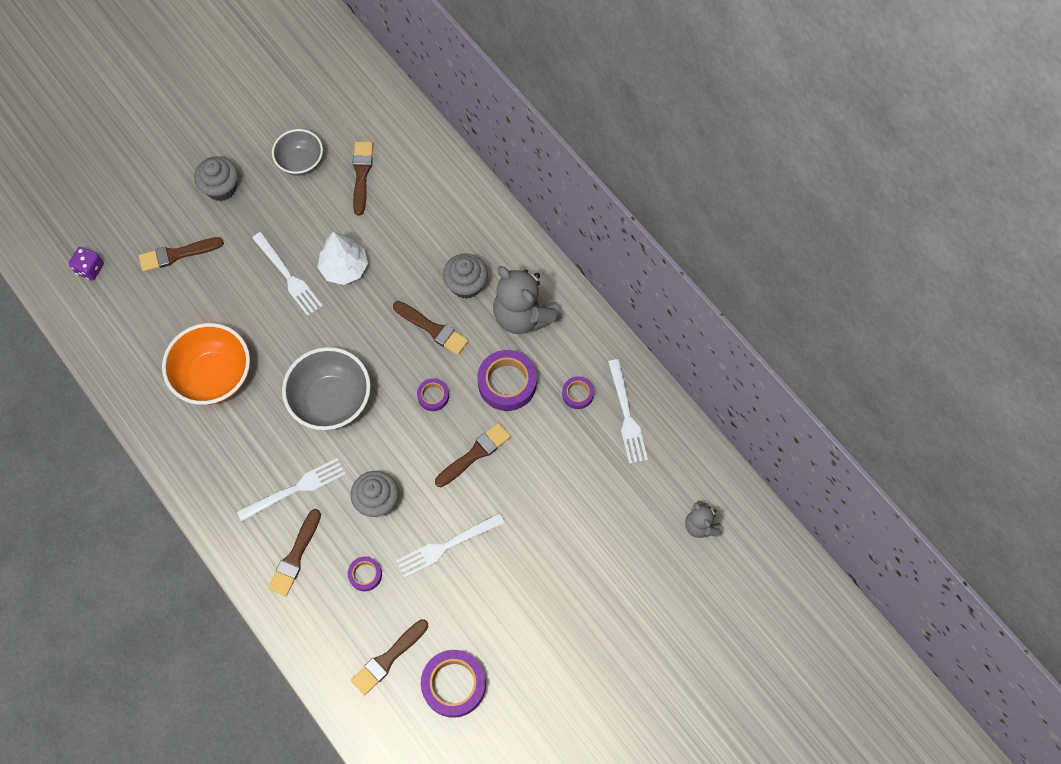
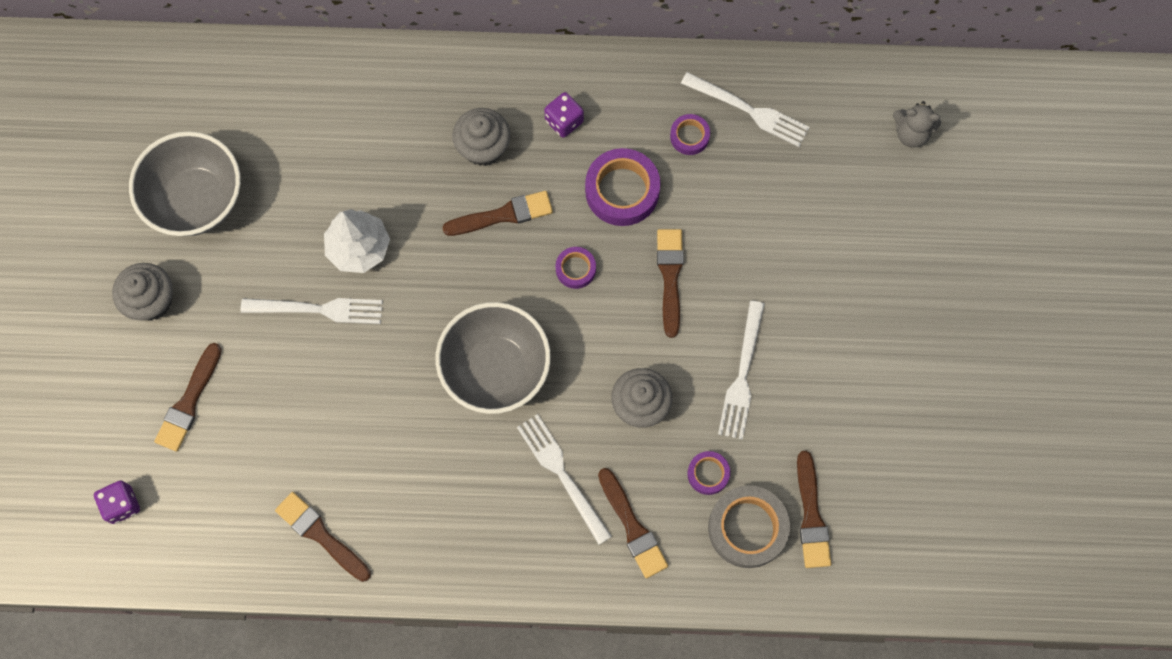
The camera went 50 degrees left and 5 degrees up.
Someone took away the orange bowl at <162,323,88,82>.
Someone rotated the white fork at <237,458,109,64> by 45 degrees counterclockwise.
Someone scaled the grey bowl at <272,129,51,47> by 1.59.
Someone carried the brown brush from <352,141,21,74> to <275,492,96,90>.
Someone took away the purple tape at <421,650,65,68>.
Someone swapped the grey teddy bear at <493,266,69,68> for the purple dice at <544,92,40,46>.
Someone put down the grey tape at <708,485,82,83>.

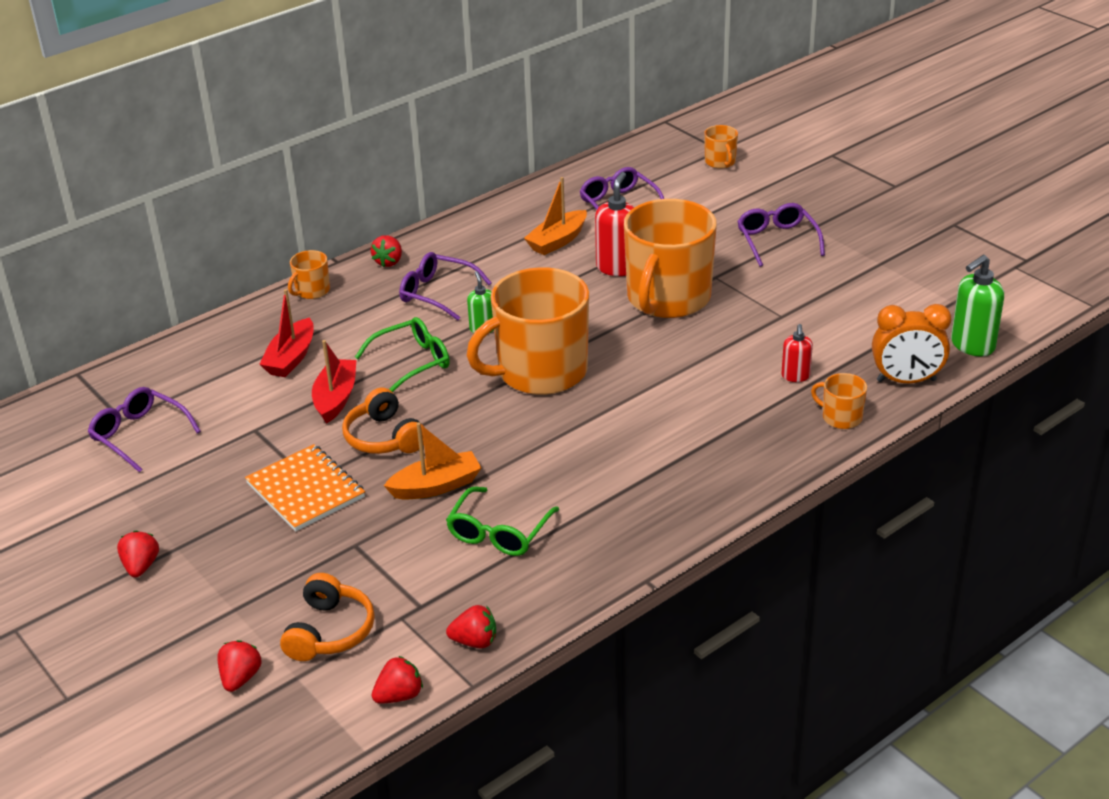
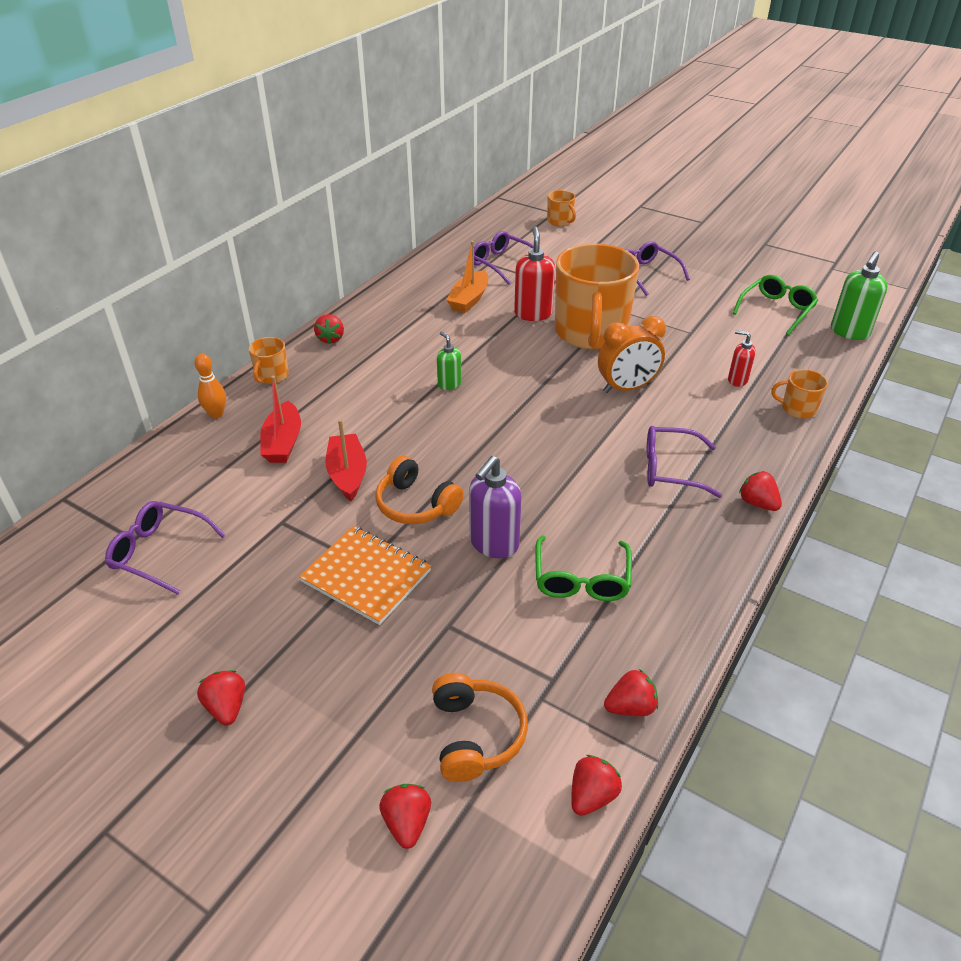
The camera went 20 degrees left and 5 degrees up.
Someone carried the green glasses from <355,317,95,75> to <733,275,85,60>.
Someone swapped the orange boat at <384,422,97,77> for the purple soap dispenser at <469,456,53,102>.
Someone carried the purple glasses from <399,252,93,68> to <647,426,75,72>.
Someone took away the orange mug at <466,267,123,128>.
Someone rotated the red soap dispenser at <781,324,32,58> by 135 degrees clockwise.
Someone carried the orange clock from <872,304,79,79> to <598,316,68,77>.
Someone put down the orange bowling pin at <195,354,31,65>.
Someone put down the red strawberry at <739,471,43,40>.

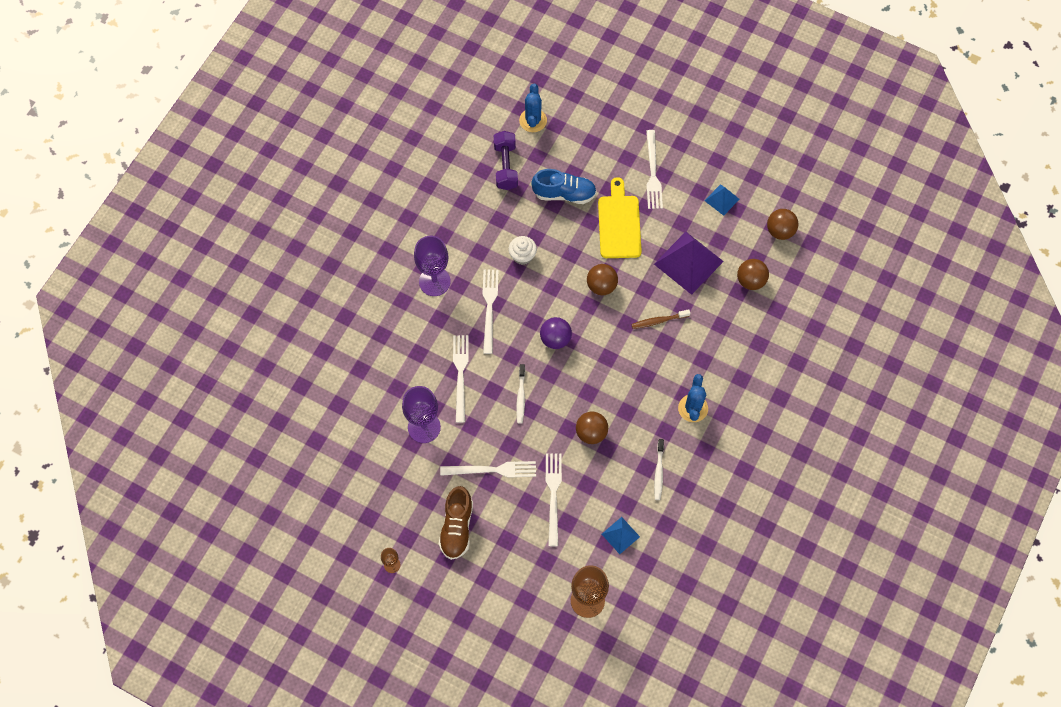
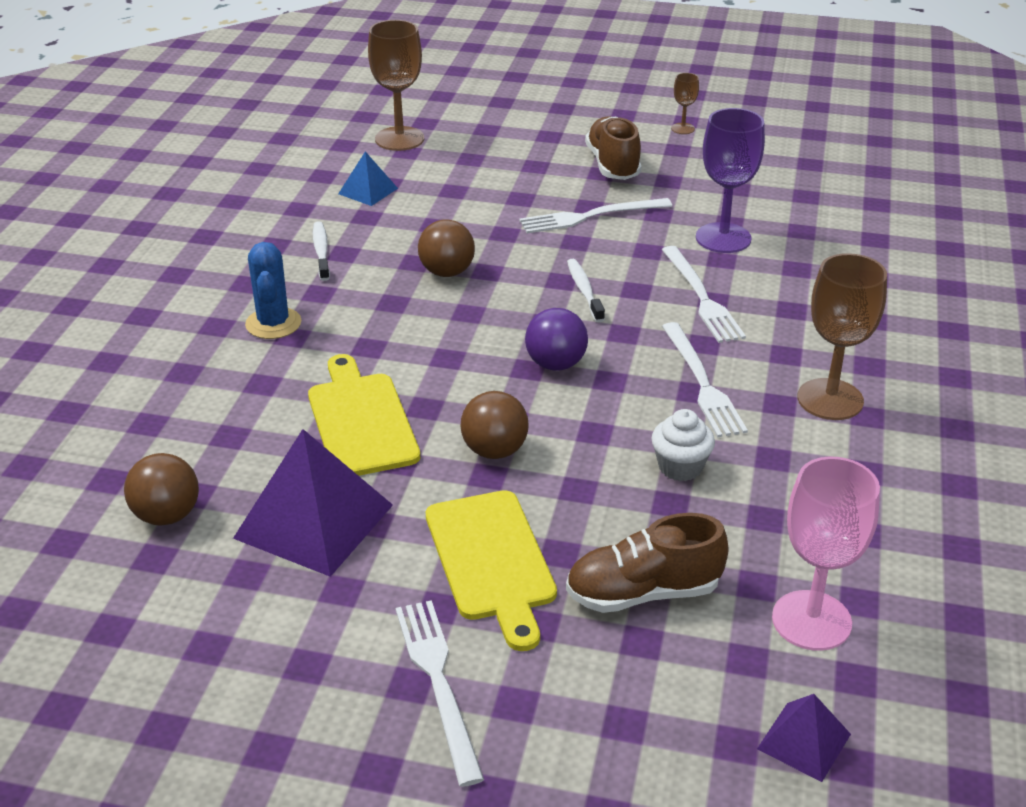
The camera went 165 degrees right and 30 degrees down.
Someone repainted the purple goblet at <414,236,37,60>, which became the brown goblet at <798,253,89,167>.
Someone swapped the purple dumbbell at <494,131,24,59> for the pink goblet at <772,457,108,194>.
Someone swapped the blue cactus at <519,84,28,48> for the purple pyramid at <757,694,94,88>.
Someone repainted the blue shoe at <531,169,66,35>, which became the brown shoe at <566,513,163,100>.
Someone took away the white fork at <546,453,16,93>.
Someone swapped the brown toothbrush at <631,309,59,20> for the yellow cutting board at <308,354,112,122>.
Someone took away the blue pyramid at <705,184,34,32>.
Someone took away the brown ball at <767,209,32,31>.

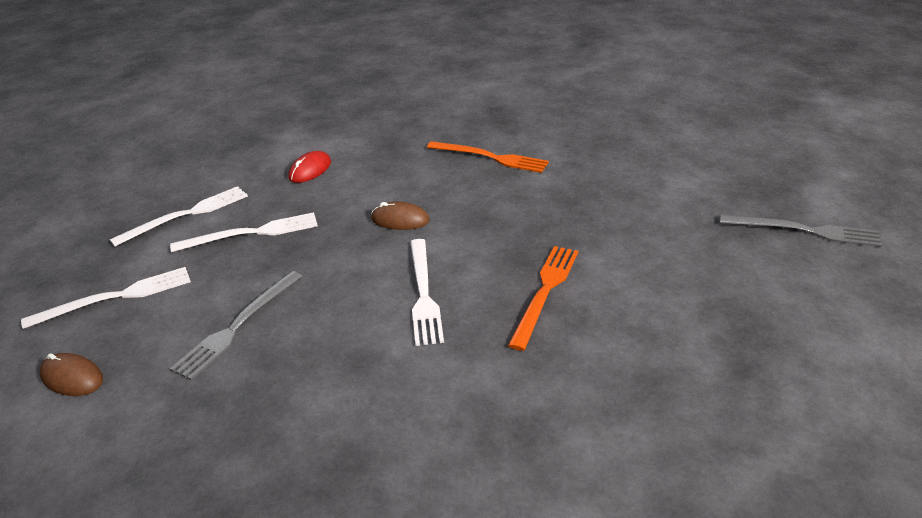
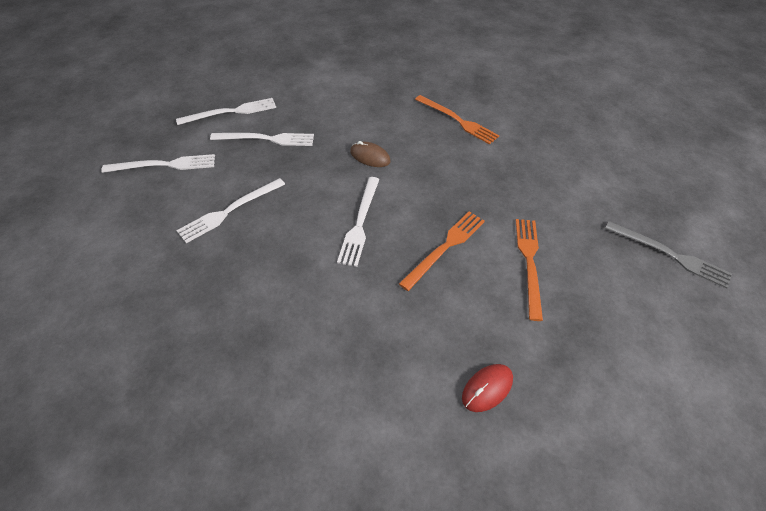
The camera went 15 degrees right and 15 degrees up.
Someone took away the brown mouse at <39,353,64,43>.
Someone repainted the grey fork at <170,271,132,109>, which became the white fork at <176,178,109,65>.
Someone carried the red mouse from <288,151,43,32> to <462,364,51,48>.
Someone put down the orange fork at <516,219,27,102>.

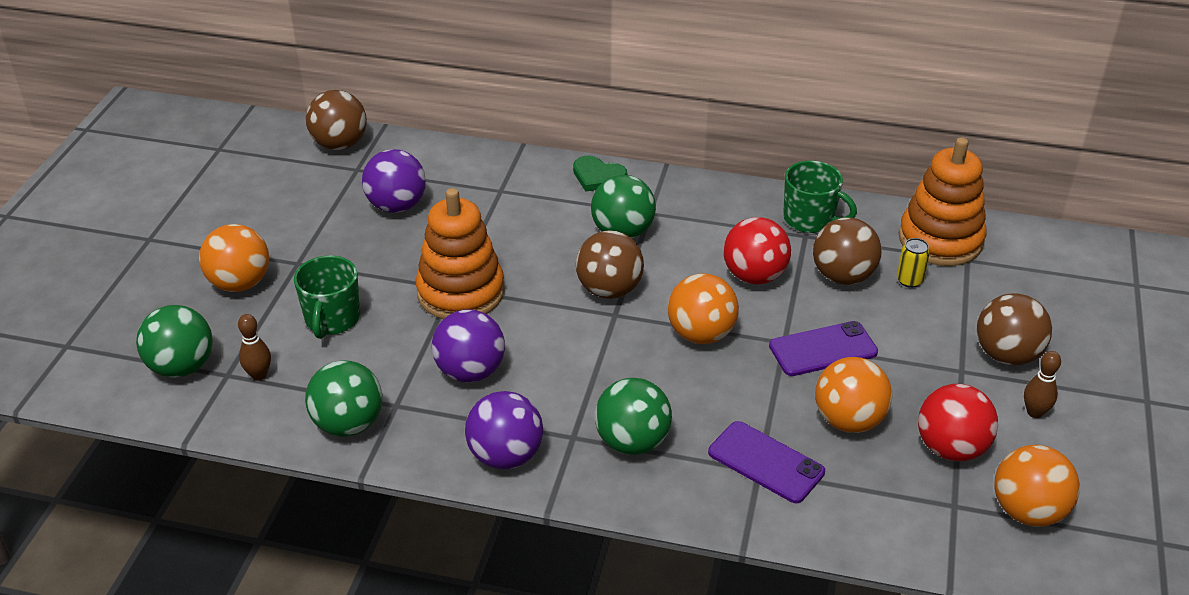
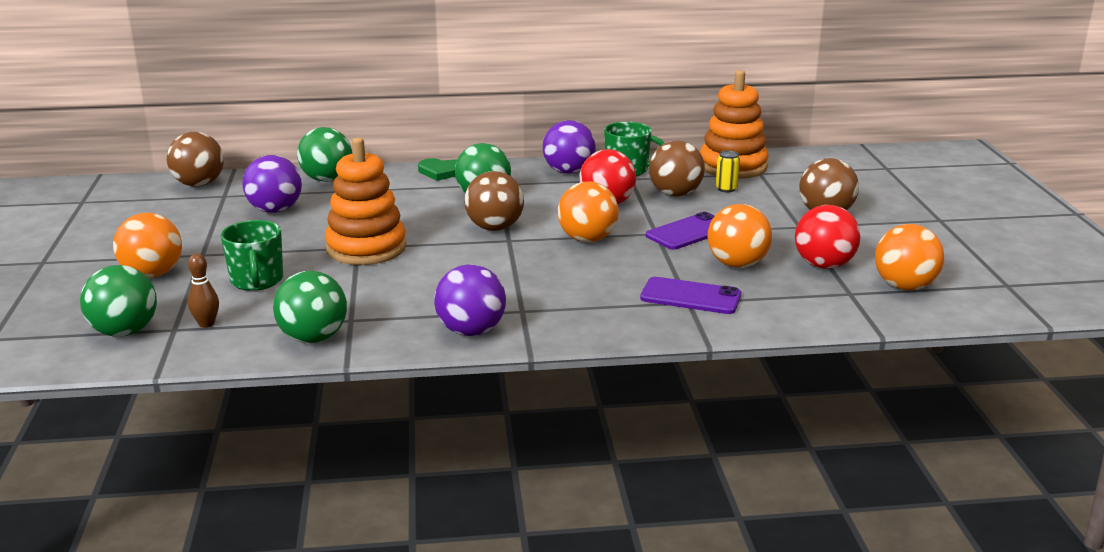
The camera went 20 degrees left and 15 degrees down.
Someone carried the purple ball from <432,309,73,73> to <543,120,53,54>.
Someone carried the green ball from <595,378,77,77> to <297,127,55,55>.
Someone took away the brown bowling pin at <1024,351,37,67>.

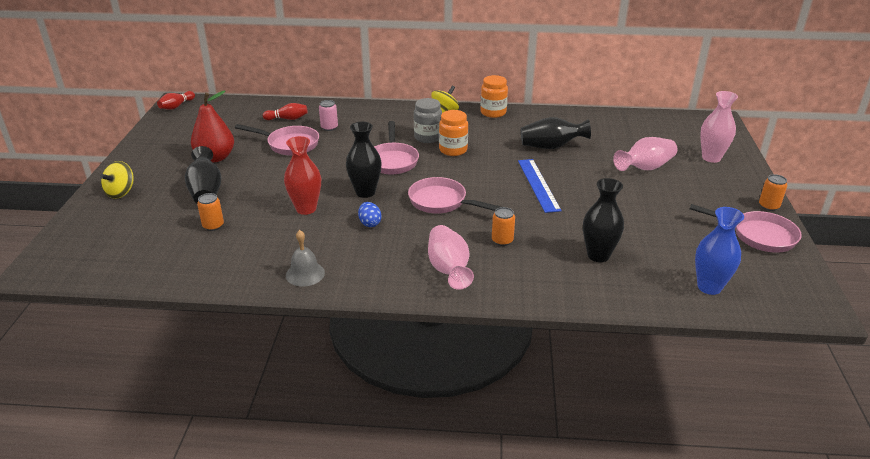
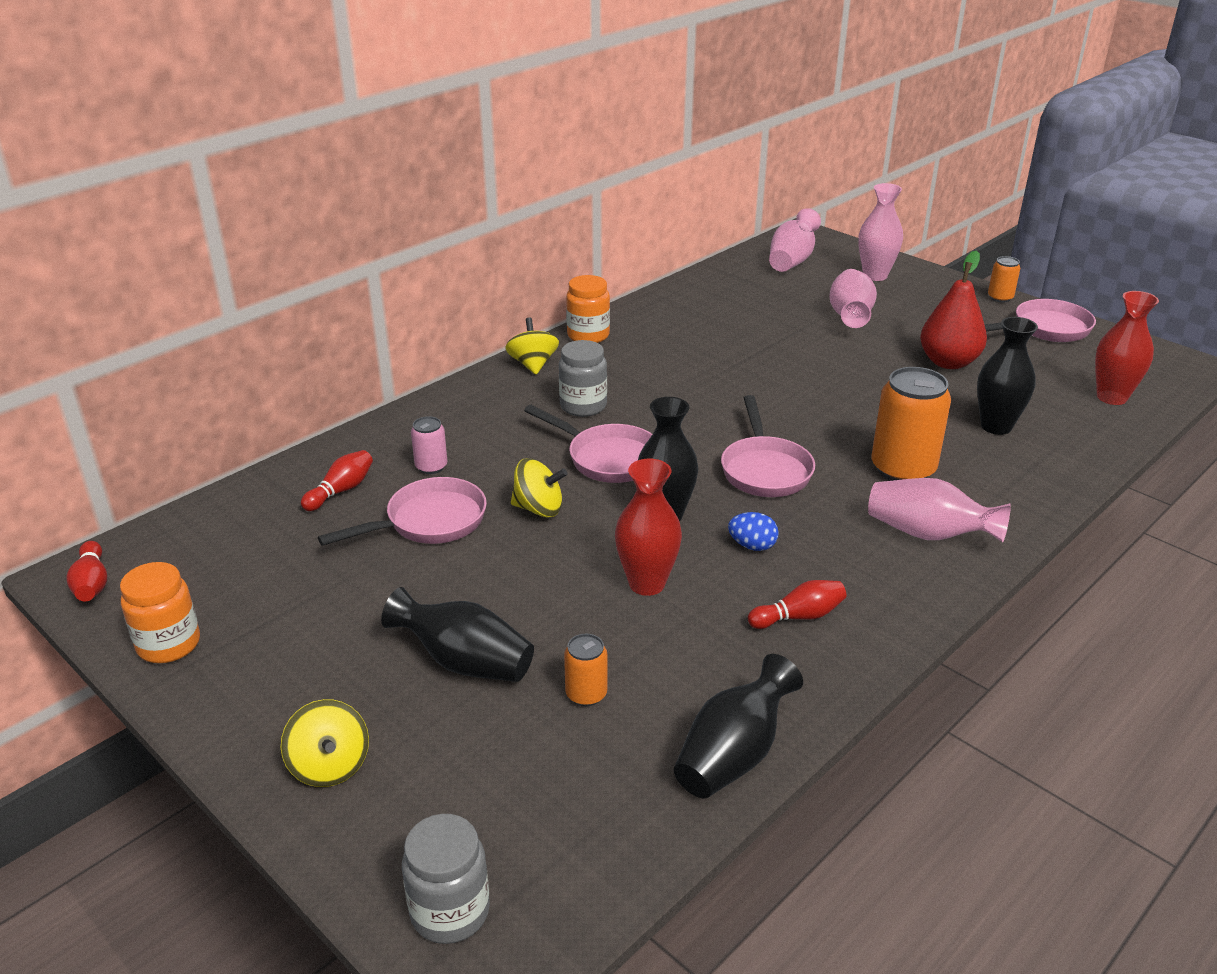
The camera went 50 degrees left and 0 degrees up.
Someone carried the red pear from <191,91,43,71> to <920,250,67,119>.
Someone took away the grey bell at <286,230,39,57>.
Someone rotated the pink pan at <408,177,93,37> by 75 degrees counterclockwise.
Someone carried the orange jar from <439,110,29,46> to <120,562,80,101>.
Someone scaled the orange can at <492,207,23,39> by 1.99.
Someone took away the blue ruler at <518,159,43,54>.
Someone carried the black vase from <521,117,70,32> to <674,654,129,144>.
Someone repainted the blue vase at <695,207,49,88>, which became the red vase at <1095,291,64,114>.
Someone put down the grey jar at <402,814,88,130>.
Someone put down the yellow spinning top at <511,458,57,60>.
Someone put down the red bowling pin at <748,580,98,49>.
Someone put down the pink vase at <769,208,52,64>.

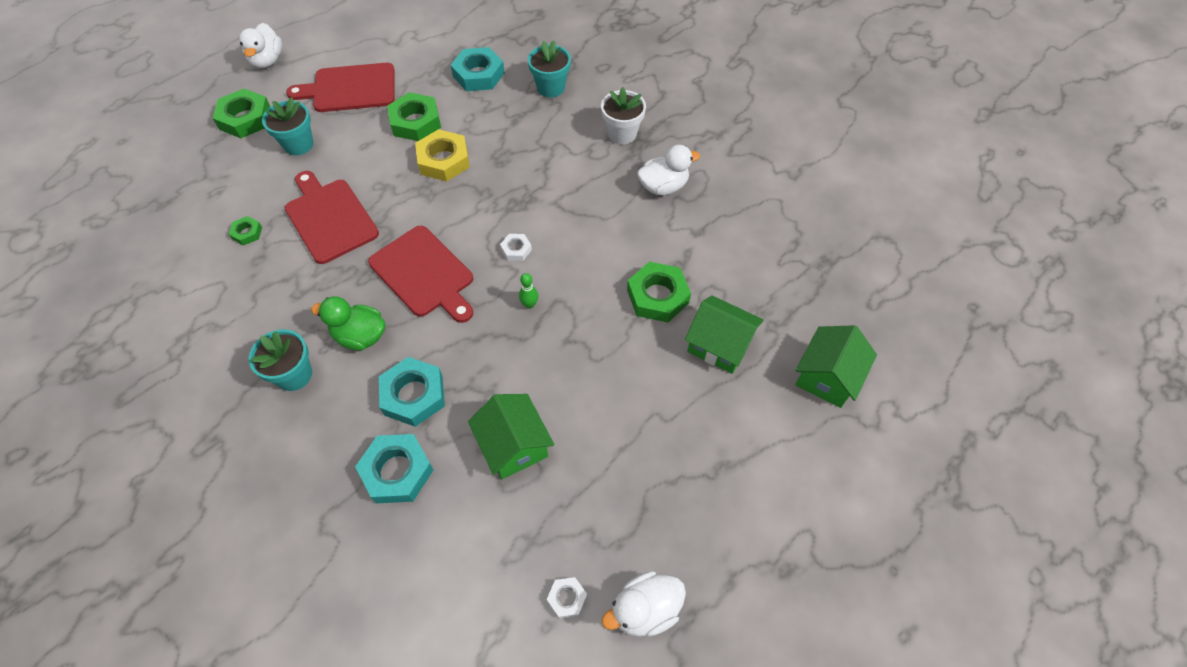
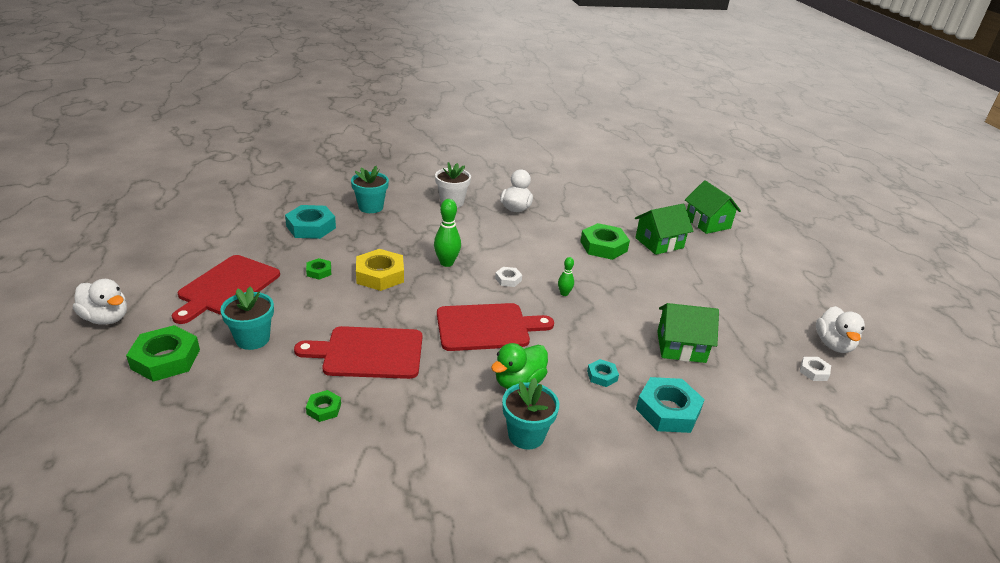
The camera went 60 degrees left and 25 degrees down.
Someone scaled the turquoise nut at <379,357,66,70> by 0.51.
Someone scaled the green nut at <387,92,54,49> by 0.51.
Someone put down the green bowling pin at <434,199,27,68>.

